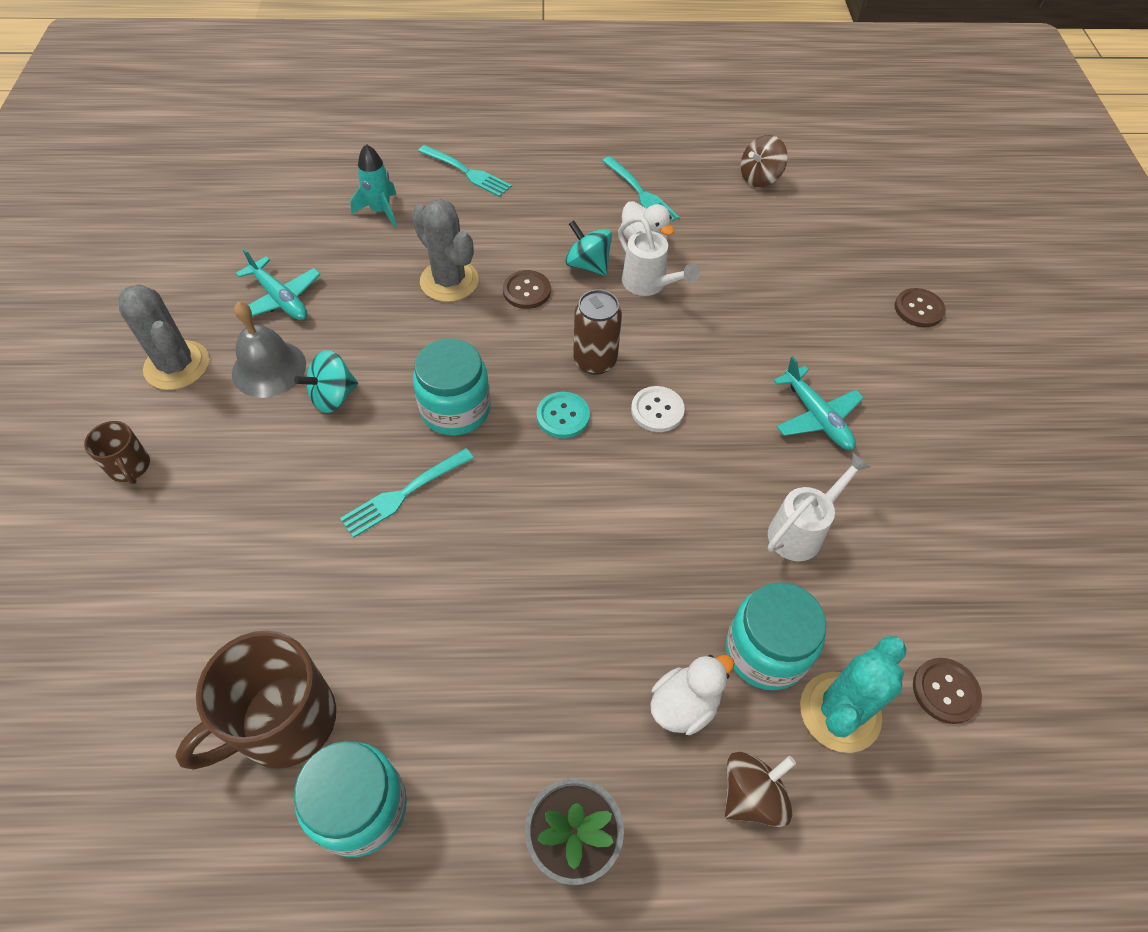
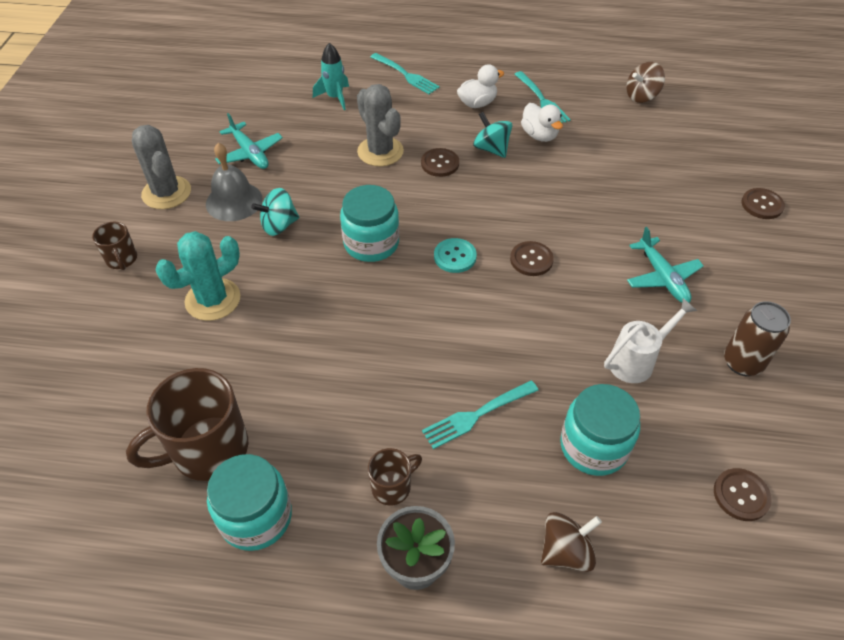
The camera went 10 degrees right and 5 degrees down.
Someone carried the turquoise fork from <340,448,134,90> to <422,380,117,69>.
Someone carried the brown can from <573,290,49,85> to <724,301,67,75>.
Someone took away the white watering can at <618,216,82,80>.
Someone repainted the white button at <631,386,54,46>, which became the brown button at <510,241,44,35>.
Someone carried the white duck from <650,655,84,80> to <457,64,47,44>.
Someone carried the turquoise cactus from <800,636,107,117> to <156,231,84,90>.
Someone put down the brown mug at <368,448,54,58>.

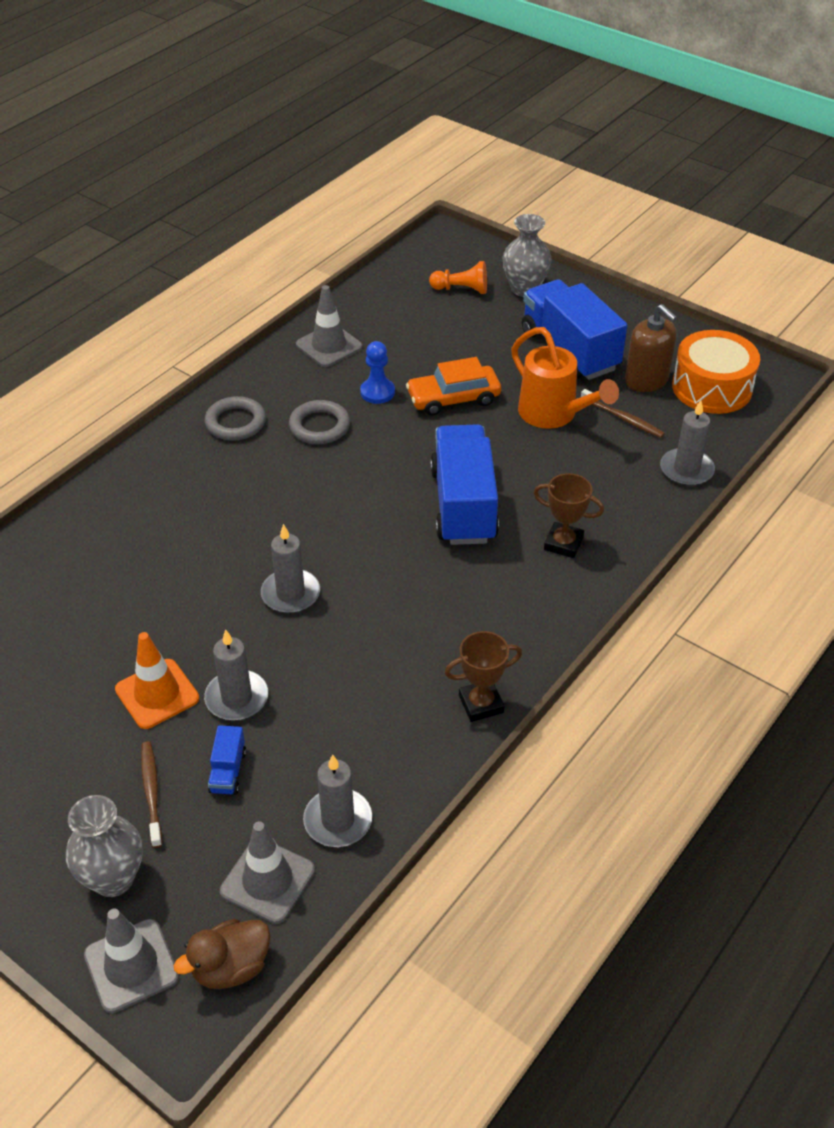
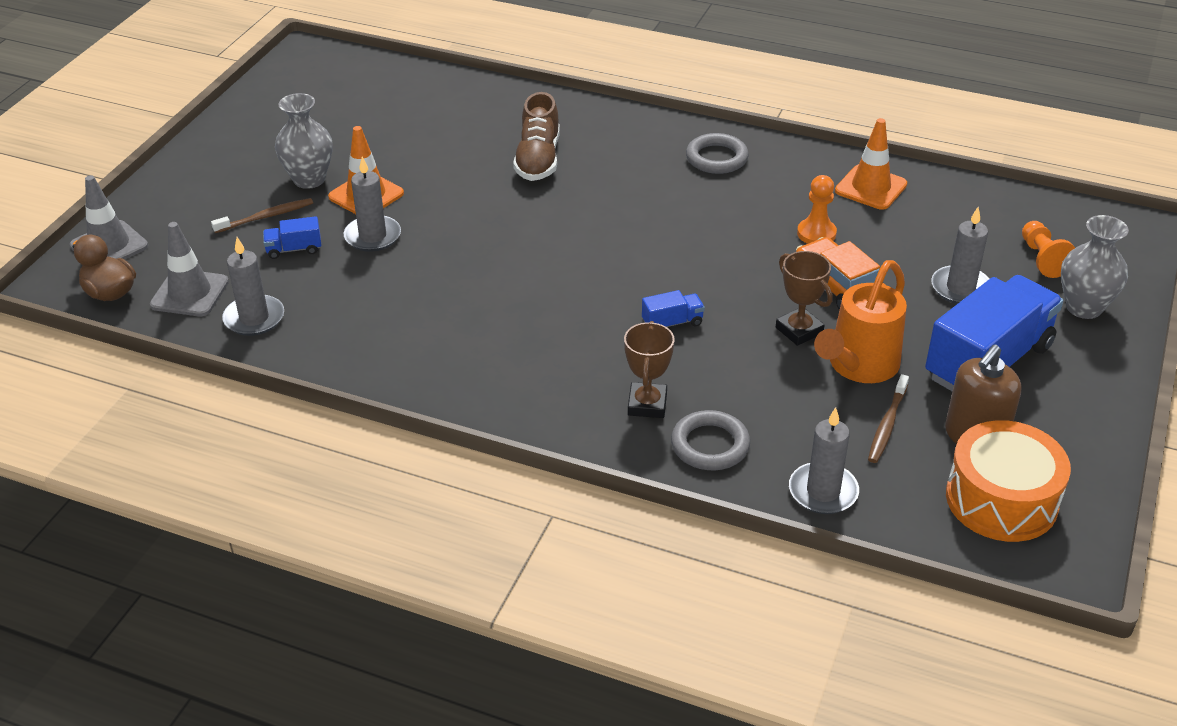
The camera went 75 degrees right and 5 degrees down.
Someone carried the grey vase from <66,795,77,102> to <275,93,58,96>.
Someone carried the grey candle from <261,524,59,89> to <931,207,58,97>.
Someone carried the grey ring from <289,400,61,44> to <671,410,79,60>.
Someone repainted the grey traffic cone at <296,285,66,82>, which became the orange traffic cone at <835,118,72,92>.
Someone repainted the blue pawn at <360,341,35,63>, which became the orange pawn at <797,175,40,69>.
Someone scaled the blue truck at <430,424,69,121> by 0.41.
Someone carried the brown trophy from <445,631,77,91> to <776,251,57,95>.
Someone put down the brown shoe at <513,92,47,89>.

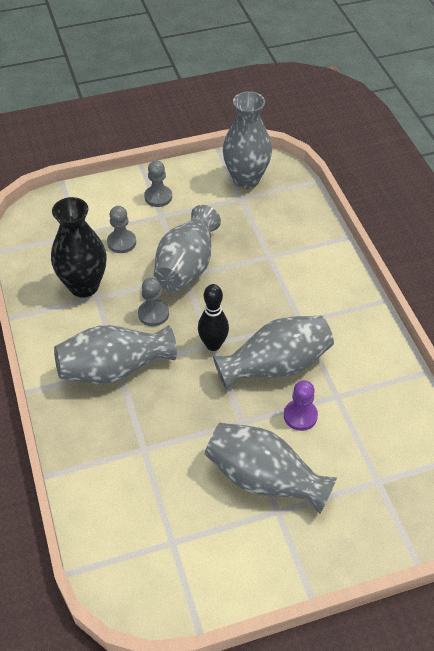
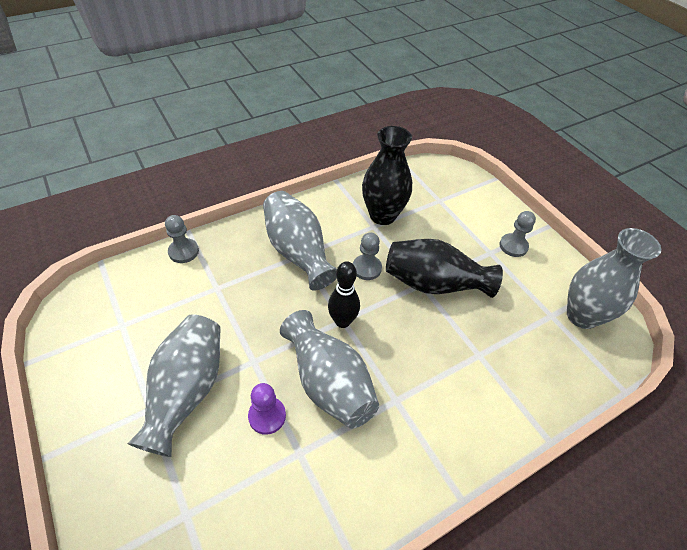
The camera went 75 degrees right and 0 degrees up.
Someone carried the grey pawn from <107,206,29,47> to <165,215,34,48>.
Someone repainted the grey vase at <154,205,67,87>, which became the black vase at <386,239,117,59>.

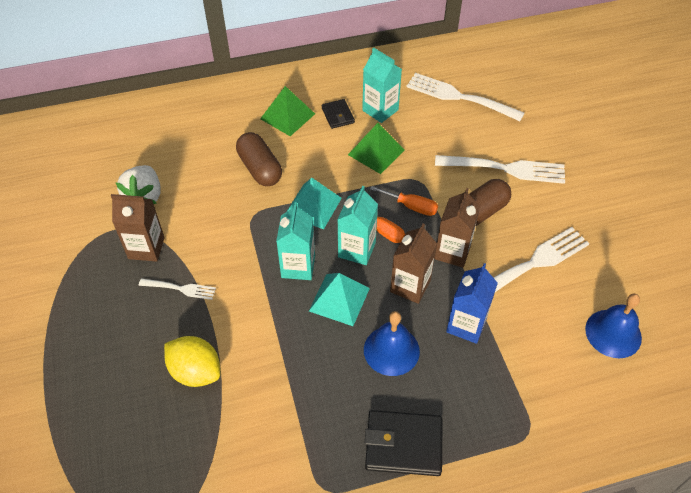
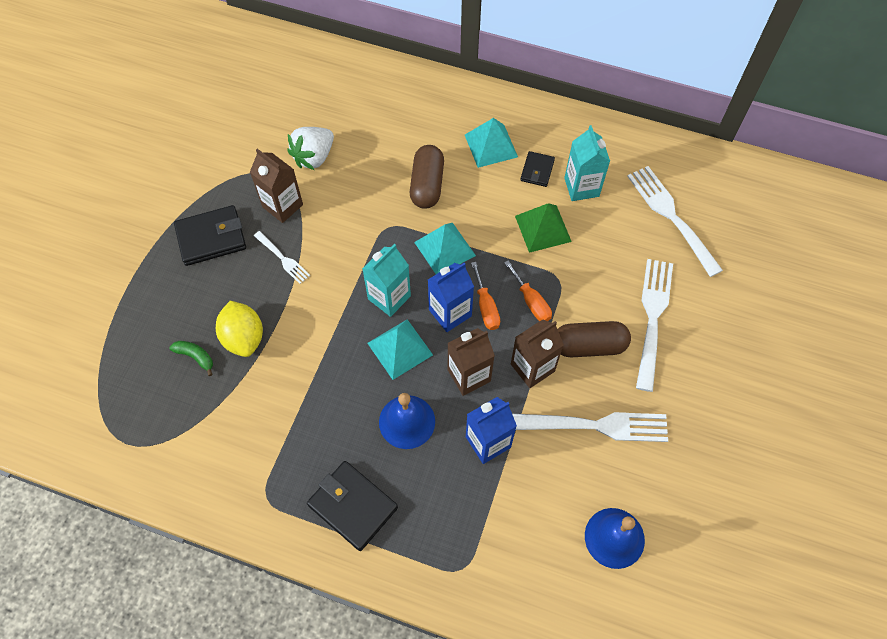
The camera went 35 degrees right and 10 degrees up.
Someone repainted the green pyramid at <260,86,55,50>, which became the turquoise pyramid at <465,118,53,50>.
Someone repainted the turquoise carton at <337,186,41,79>, which became the blue carton at <428,263,46,69>.
Someone rotated the white fork at <435,155,130,29> by 120 degrees counterclockwise.
Someone put down the green banana at <169,341,44,35>.
Someone put down the black wallet at <174,205,72,61>.

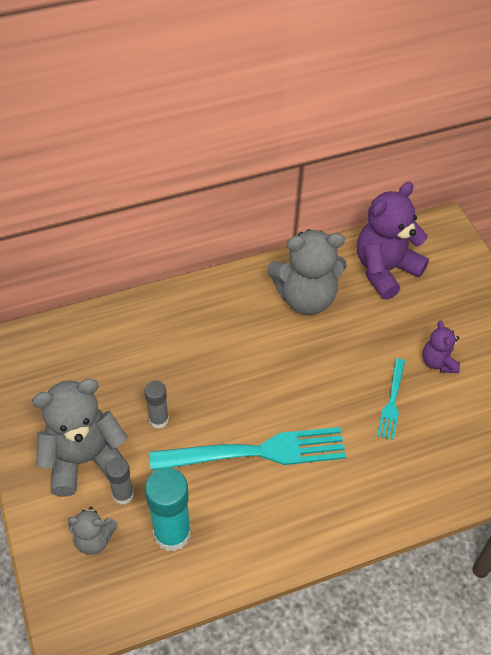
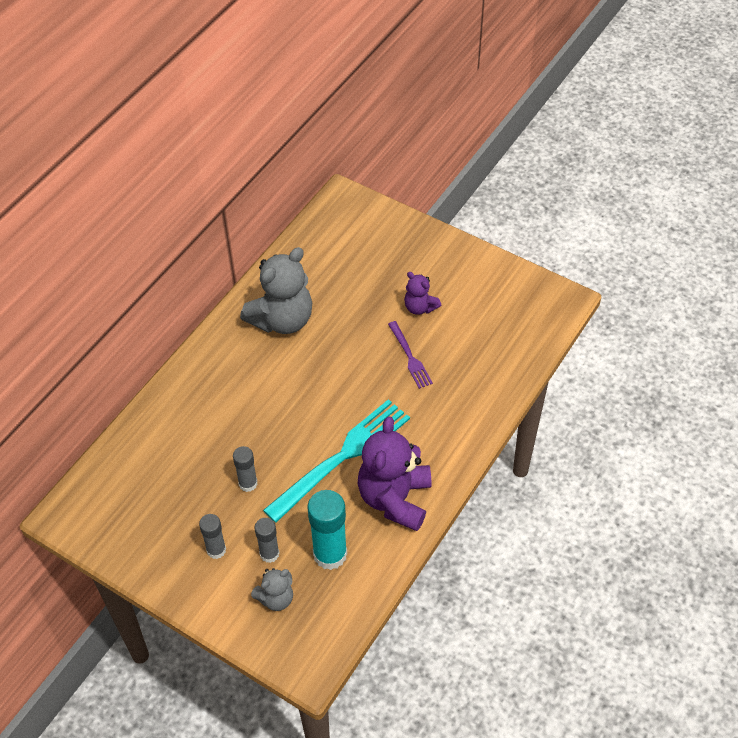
The camera went 35 degrees left and 0 degrees up.
Someone swapped the grey teddy bear at <32,378,98,119> for the grey glue stick at <199,514,27,45>.
Someone carried the purple teddy bear from <357,182,72,118> to <358,416,73,115>.
Someone repainted the turquoise fork at <377,358,28,82>, which became the purple fork at <388,321,45,68>.

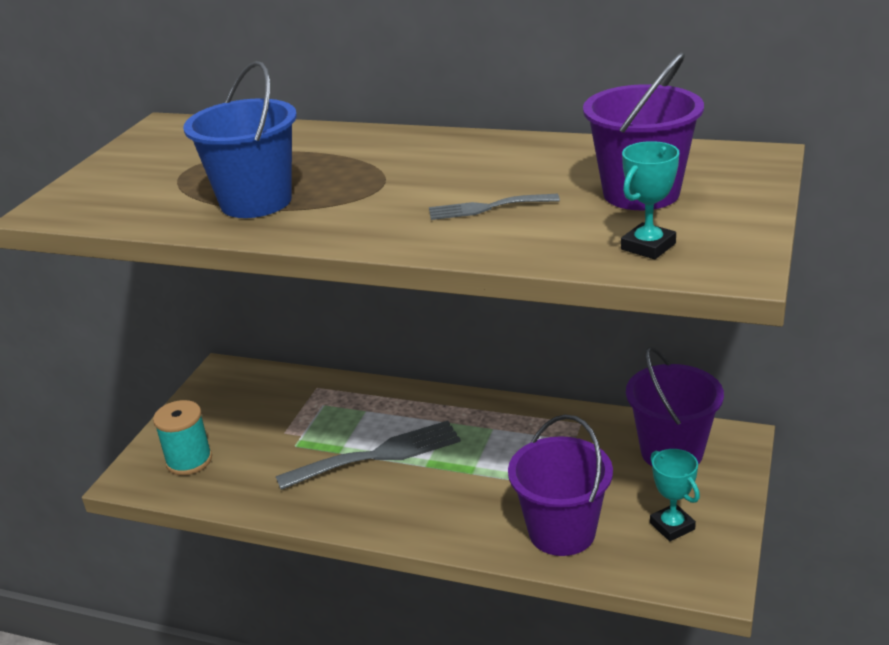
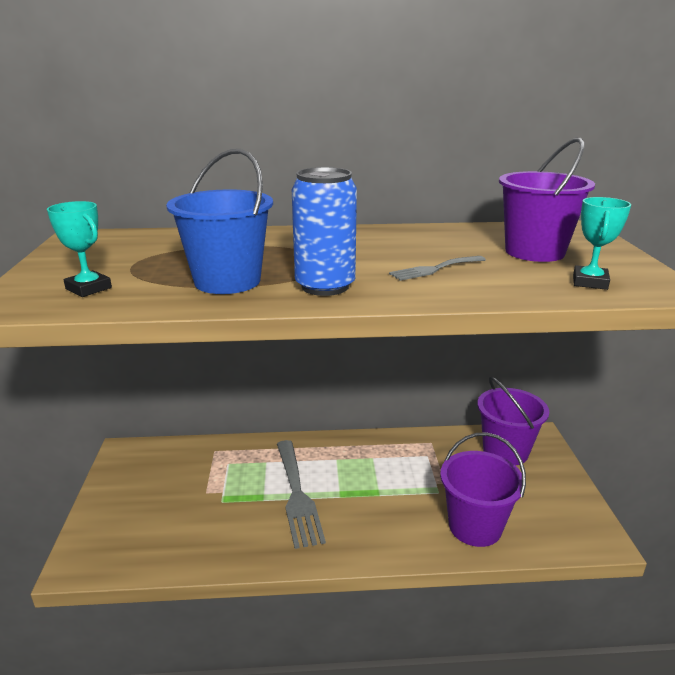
The camera went 25 degrees left and 5 degrees down.
Someone took away the turquoise spool at <153,400,59,75>.
Someone rotated the grey fork at <276,420,185,70> by 120 degrees clockwise.
Someone carried the turquoise trophy from <650,449,50,92> to <47,201,65,96>.
Someone put down the blue can at <292,167,65,129>.

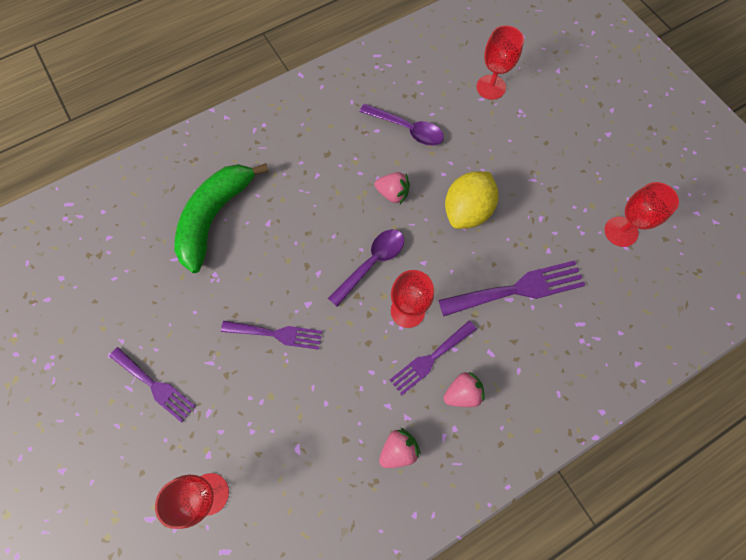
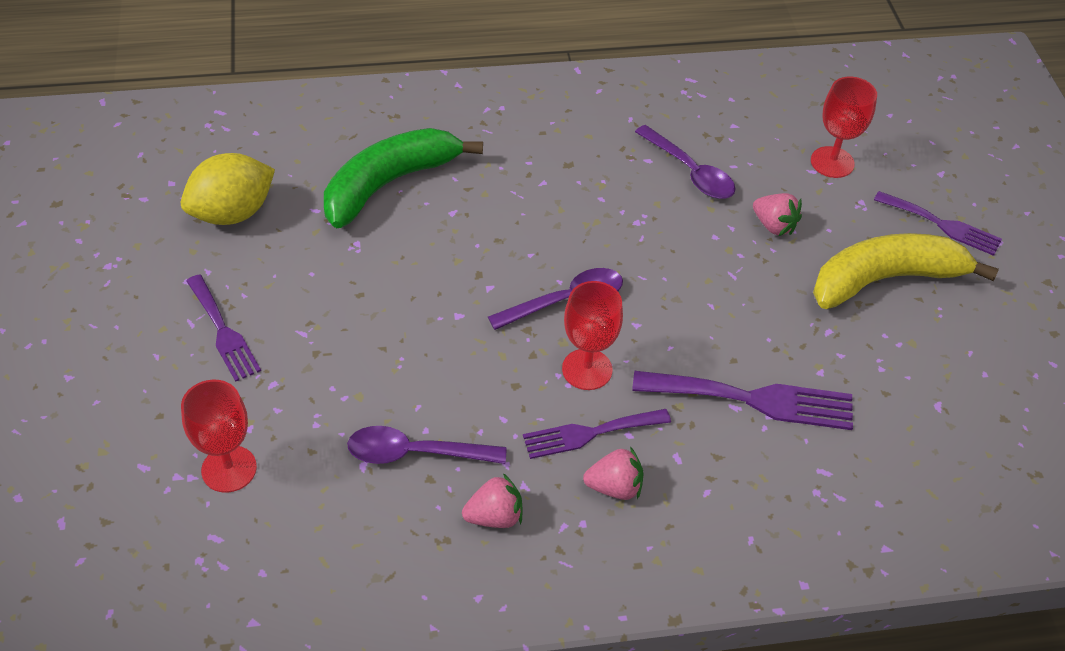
The camera went 20 degrees right and 20 degrees down.
Someone carried the purple fork from <221,321,101,29> to <874,191,128,65>.
Someone carried the pink strawberry from <374,172,36,32> to <753,193,49,43>.
Someone carried the yellow lemon from <445,172,53,57> to <181,153,94,72>.
Someone took away the red goblet at <605,182,74,65>.
Someone put down the purple spoon at <347,426,160,38>.
Someone put down the yellow banana at <813,233,186,76>.

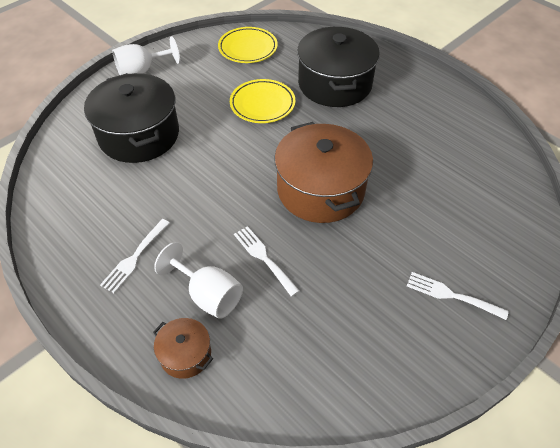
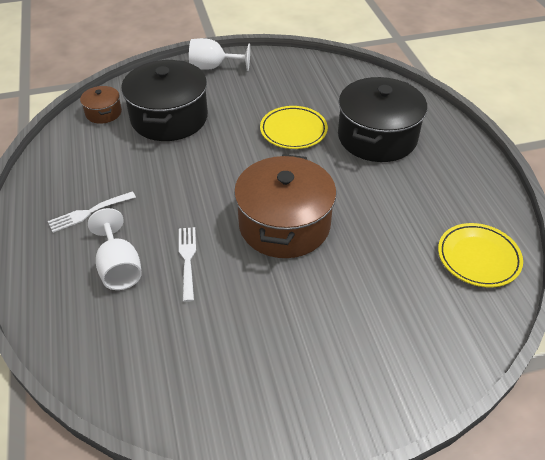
The camera went 30 degrees right and 5 degrees down.
Someone carried the brown pot from <153,318,60,61> to <80,86,42,38>.
Someone carried the yellow plate from <218,27,60,36> to <438,223,85,64>.
Someone took away the white fork at <407,272,102,48>.

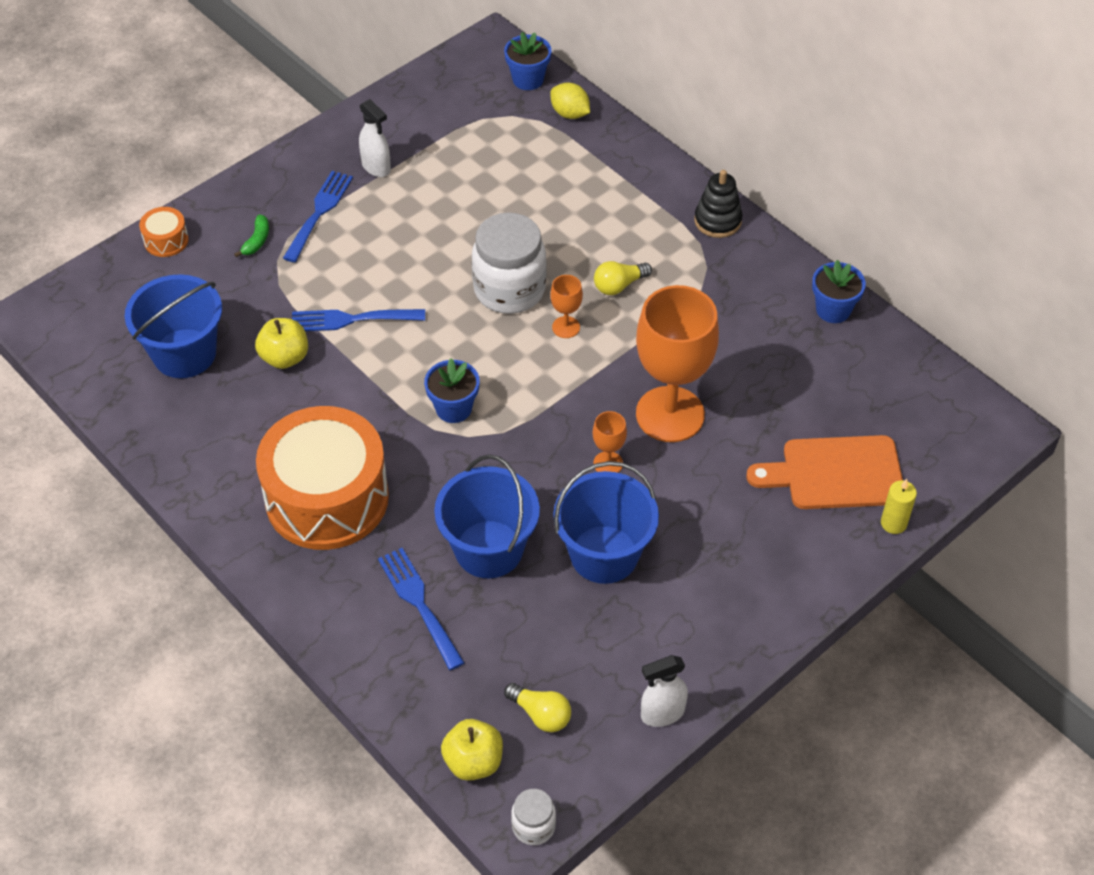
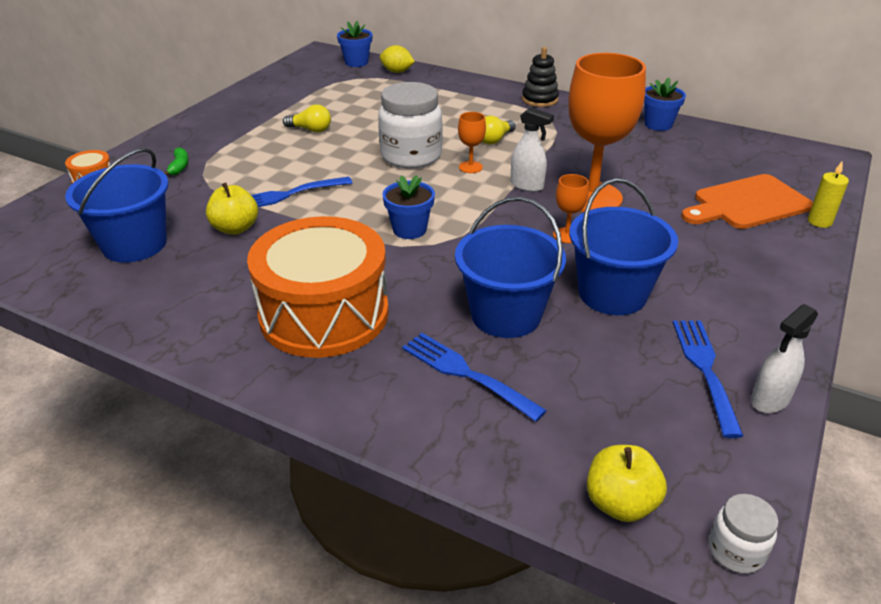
The camera went 20 degrees left and 15 degrees down.
Someone carried the blue fork from <283,171,70,91> to <673,320,70,118>.
Someone carried the white spray bottle from <359,99,32,78> to <511,107,43,85>.
Someone carried the yellow light bulb from <504,683,67,49> to <283,104,48,29>.

